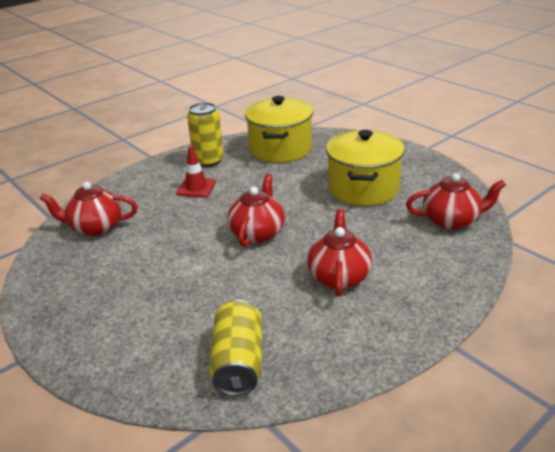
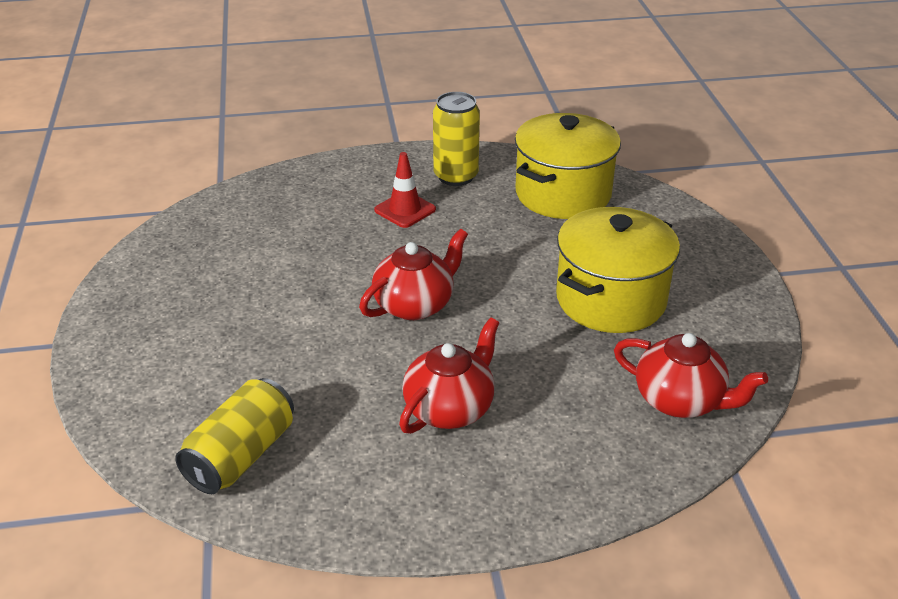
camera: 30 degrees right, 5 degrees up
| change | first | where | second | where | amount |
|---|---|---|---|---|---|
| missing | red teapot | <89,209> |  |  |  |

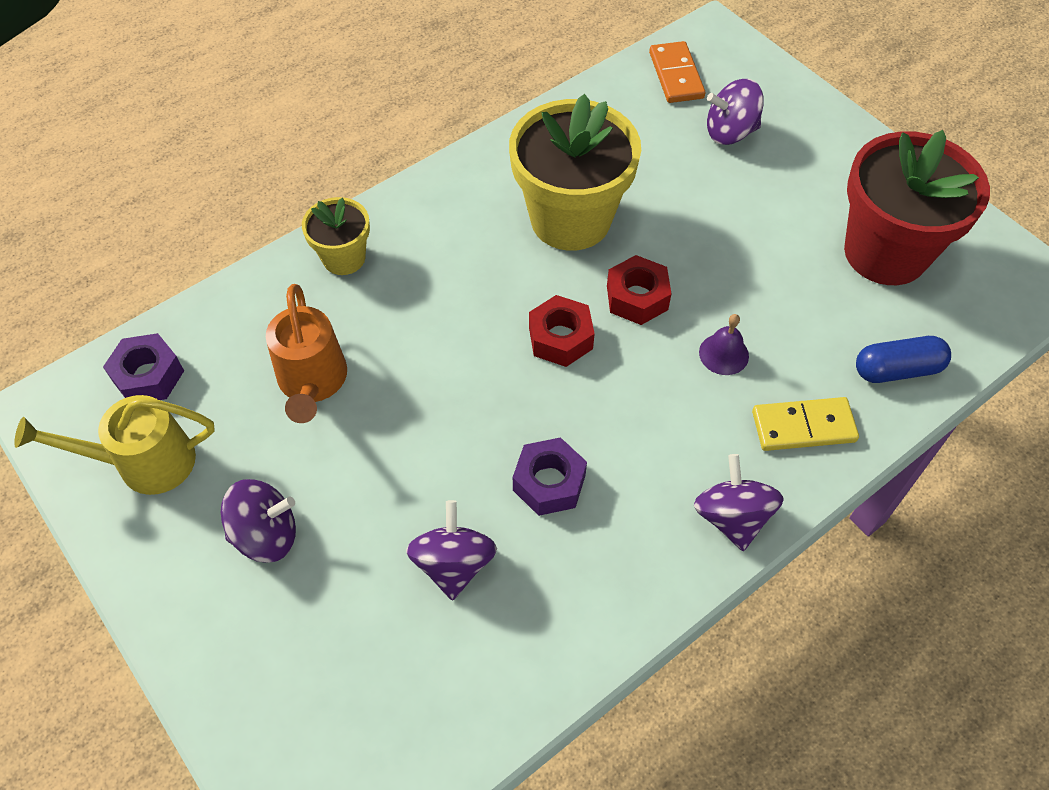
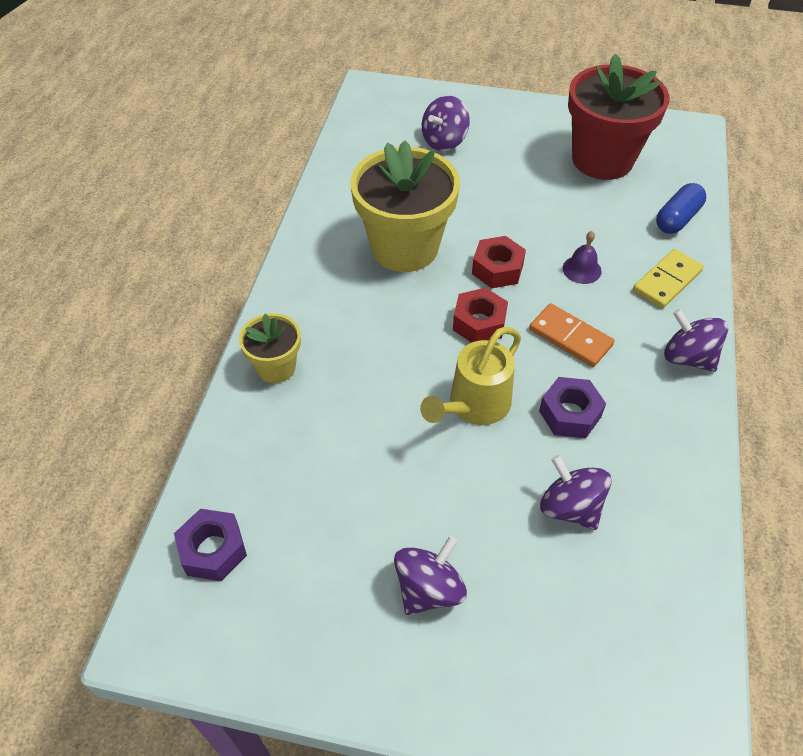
camera: 40 degrees left, 5 degrees down
| change | first | where | second | where | amount |
|---|---|---|---|---|---|
| relocated | yellow watering can | <114,445> |  | <470,376> |  |
| relocated | orange domino | <677,72> |  | <571,335> |  |
| missing | orange watering can | <306,353> |  |  |  |

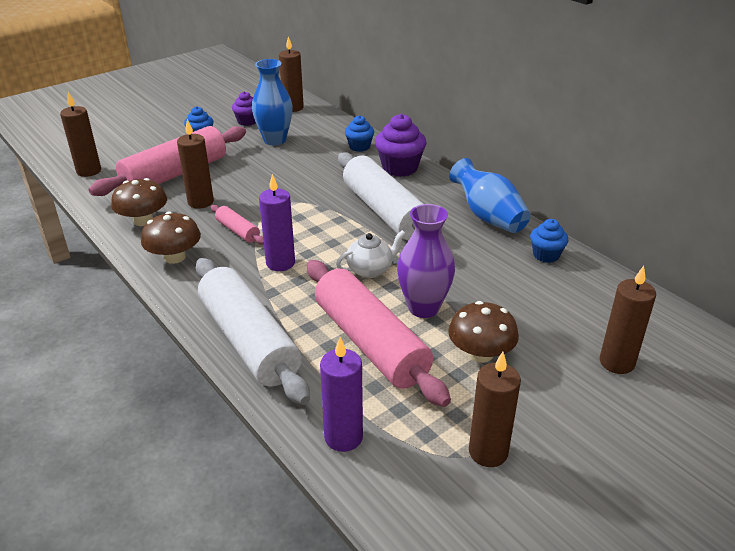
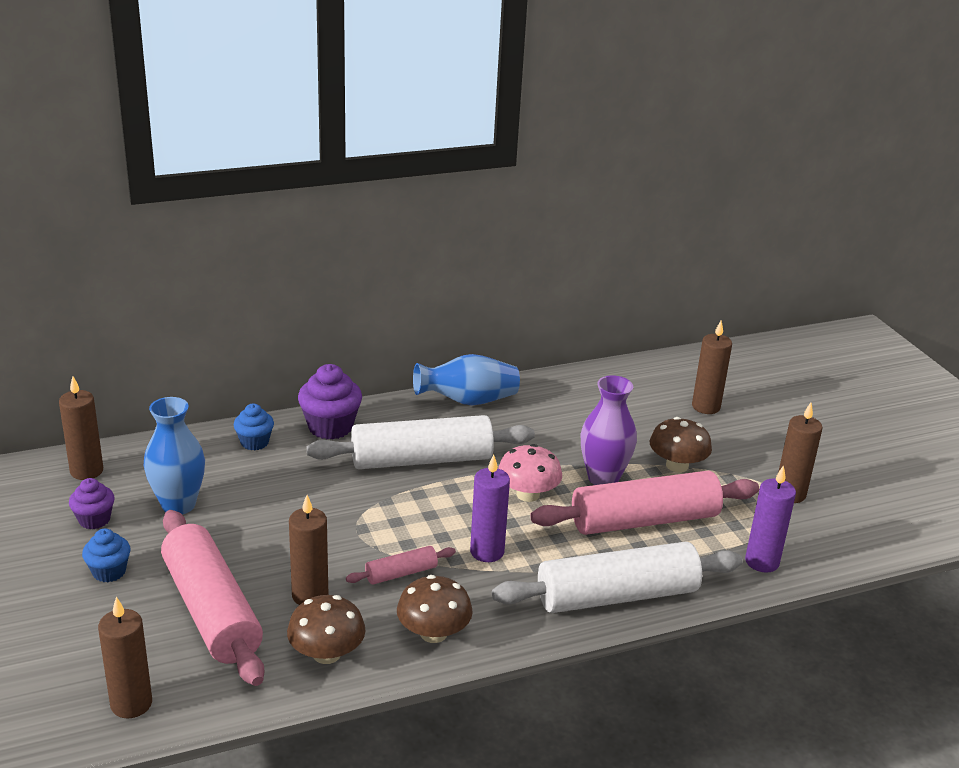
camera: 75 degrees left, 5 degrees down
| change | first | where | second | where | amount |
|---|---|---|---|---|---|
| exchanged | white teapot | <371,254> | pink mushroom | <530,473> |  |
| missing | blue cupcake | <549,241> |  |  |  |

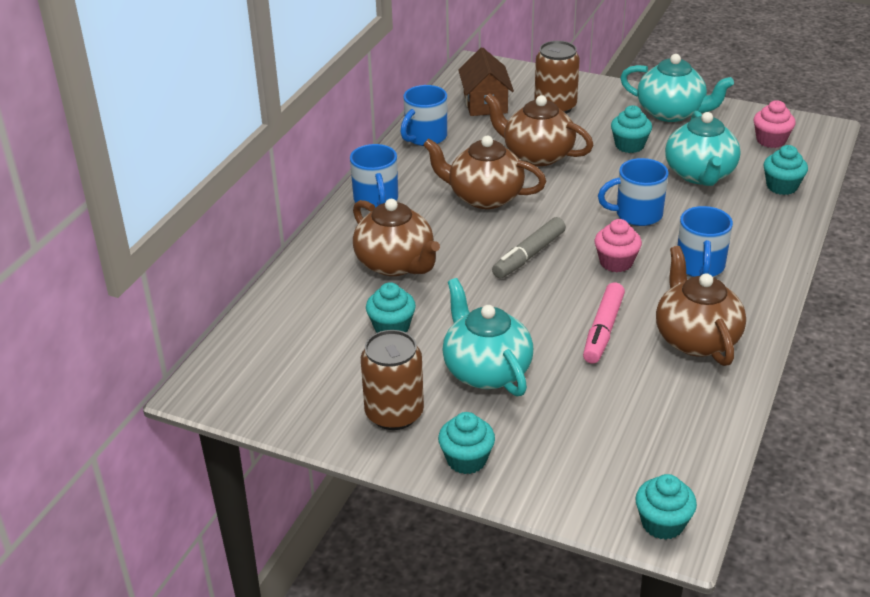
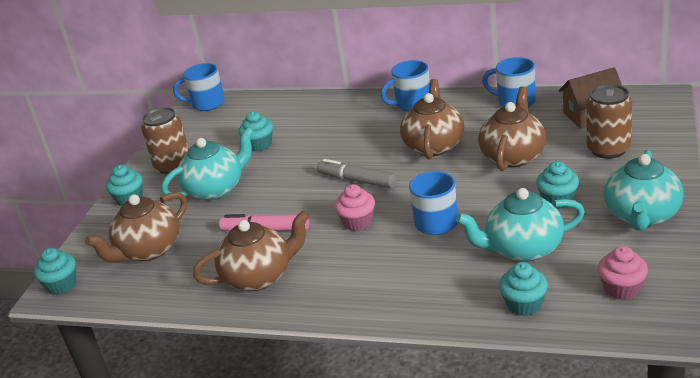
camera: 85 degrees right, 5 degrees down
| change | first | where | second | where | amount |
|---|---|---|---|---|---|
| relocated | brown teapot | <396,237> |  | <136,227> |  |
| relocated | blue mug | <705,241> |  | <199,87> |  |

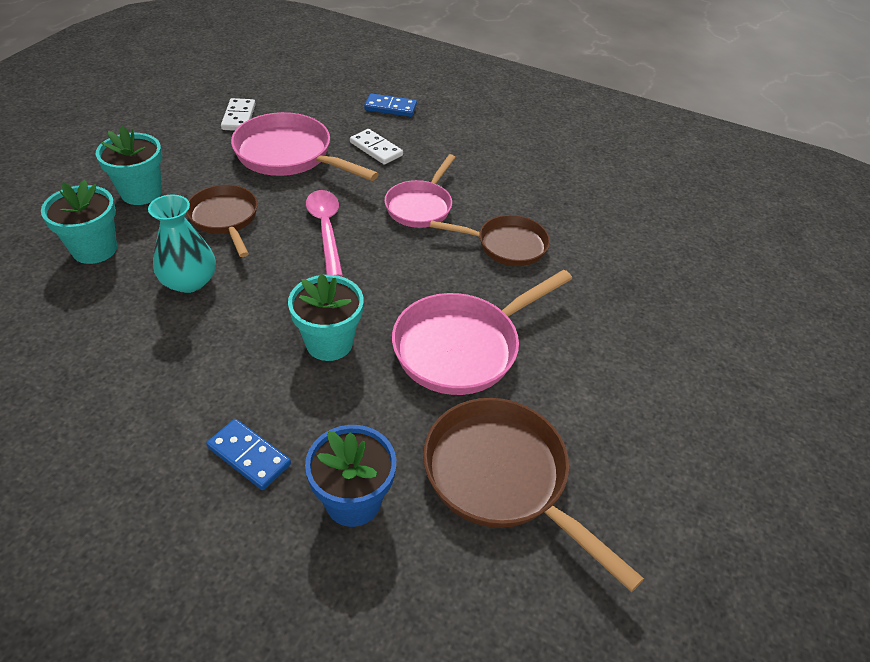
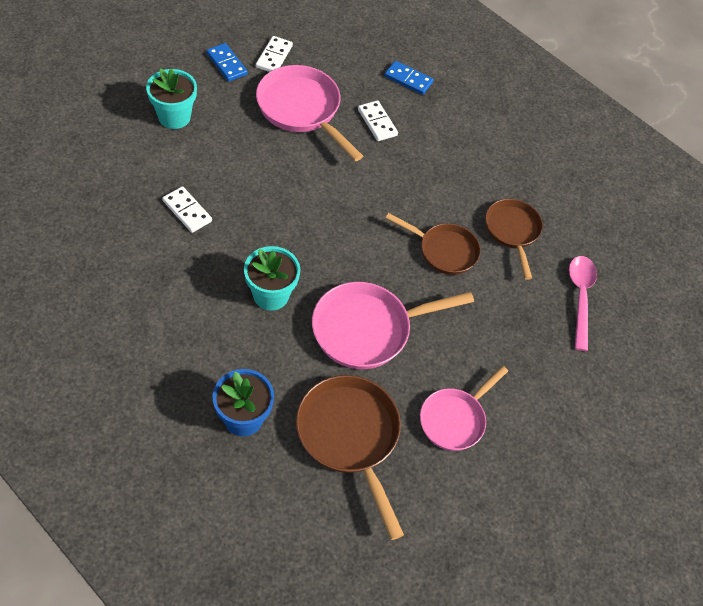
camera: 15 degrees right, 10 degrees up
| change | first | where | second | where | amount |
|---|---|---|---|---|---|
| exchanged | turquoise vase | <182,244> | white domino | <187,209> |  |
| relocated | blue domino | <248,454> |  | <227,62> |  |
| relocated | pink pan | <420,191> |  | <464,408> |  |
| relocated | brown pan | <222,221> |  | <514,239> |  |
| relocated | pink spoon | <324,233> |  | <583,303> |  |
| missing | turquoise flower pot | <79,222> |  |  |  |

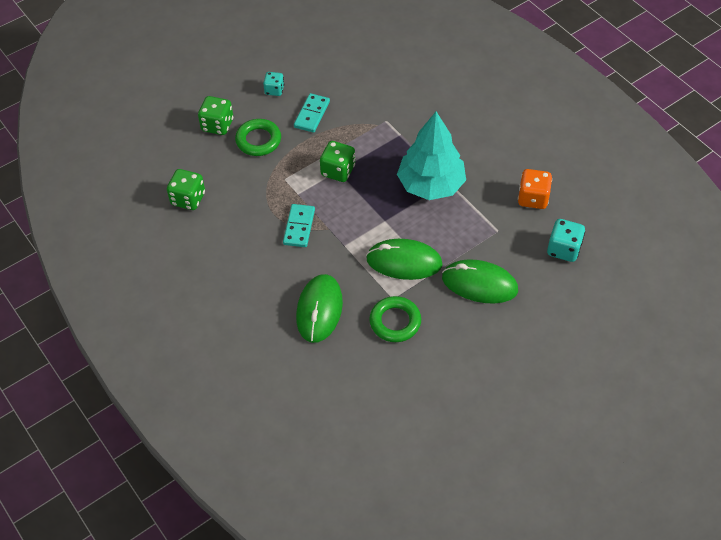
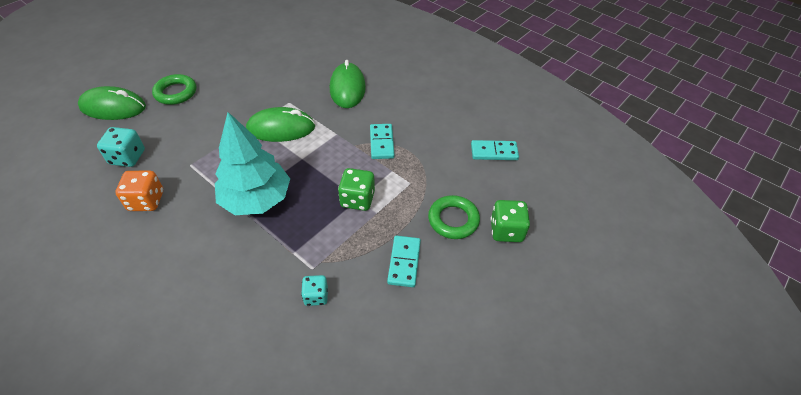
camera: 165 degrees right, 5 degrees down
| change | first | where | second | where | amount |
|---|---|---|---|---|---|
| relocated | green mouse | <480,281> |  | <112,103> |  |
| relocated | green ring | <395,319> |  | <174,89> |  |
| relocated | turquoise dice | <273,84> |  | <314,290> |  |
| exchanged | green dice | <186,189> | turquoise domino | <495,150> |  |

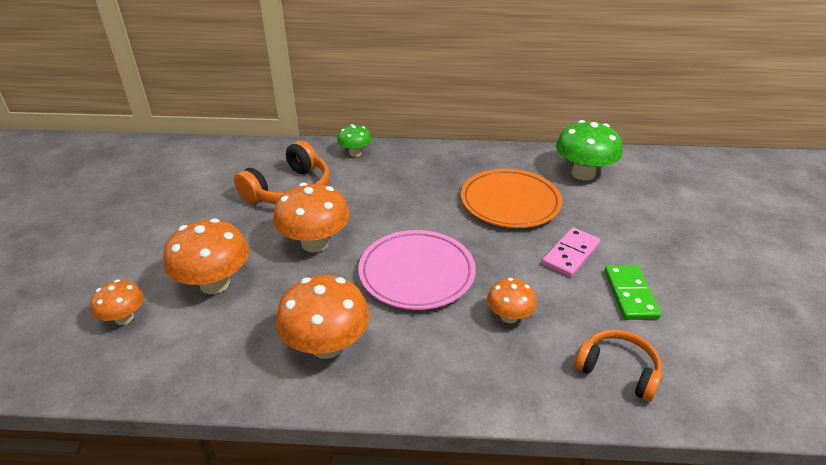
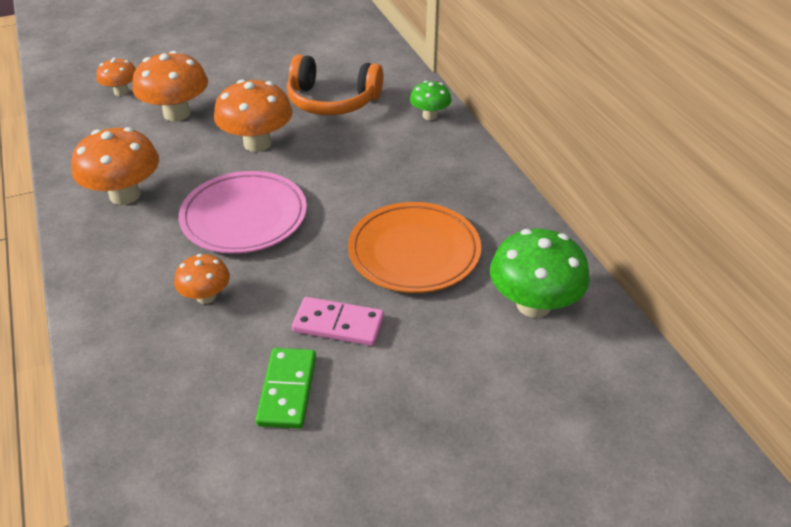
camera: 65 degrees right, 5 degrees up
| change | first | where | second | where | amount |
|---|---|---|---|---|---|
| spun | green domino | <632,292> |  | <286,388> | 60 degrees counterclockwise |
| missing | orange headphones | <618,365> |  |  |  |

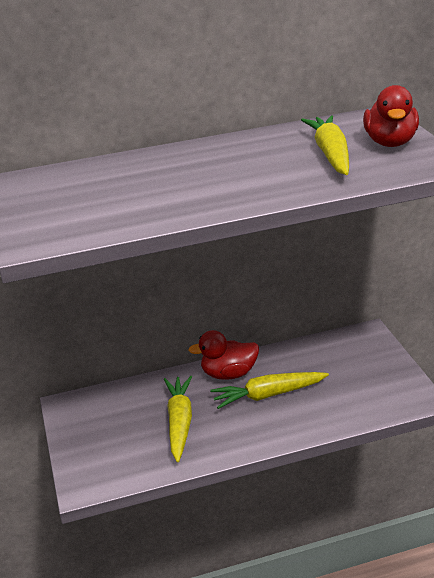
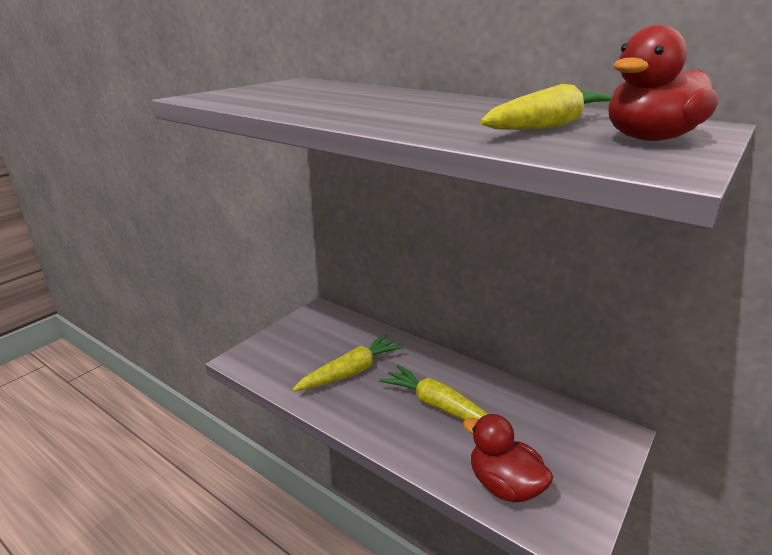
camera: 50 degrees right, 5 degrees down
| change | first | where | second | where | amount |
|---|---|---|---|---|---|
| relocated | red duck | <223,355> |  | <508,458> |  |

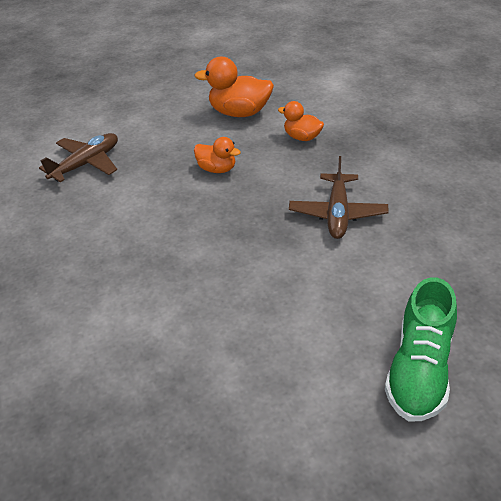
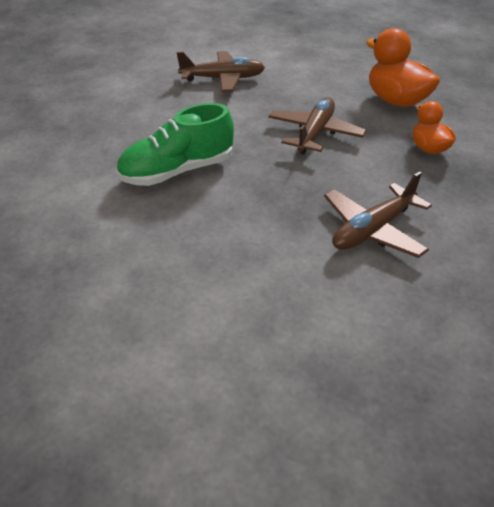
camera: 40 degrees right, 0 degrees up
| change | first | where | second | where | amount |
|---|---|---|---|---|---|
| relocated | green shoe | <421,349> |  | <175,144> |  |
| exchanged | orange duck | <217,155> | brown plane | <317,126> |  |

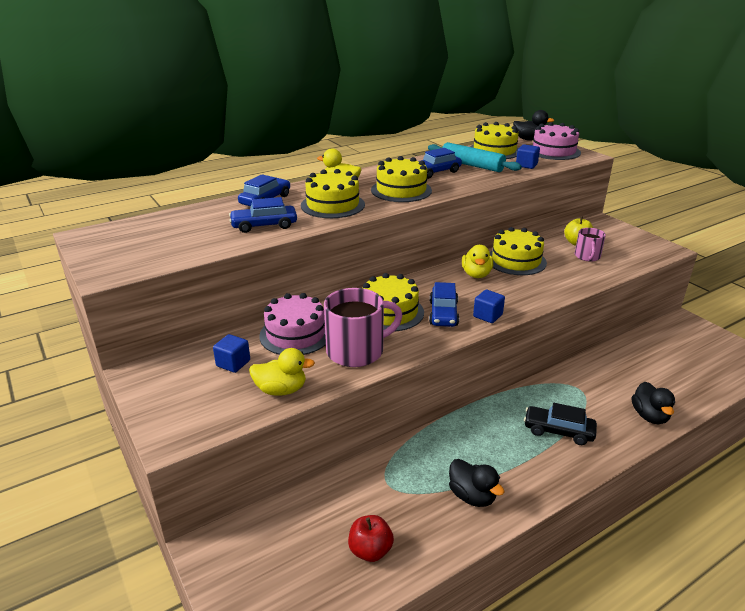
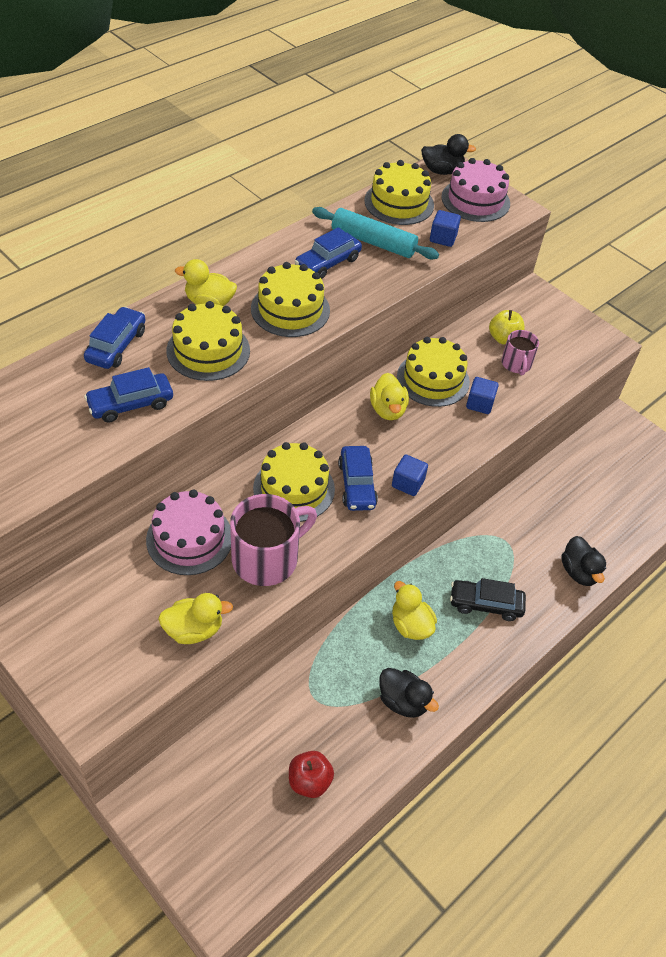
camera: 15 degrees left, 20 degrees up
| change | first | where | second | where | amount |
|---|---|---|---|---|---|
| appeared |  |  | yellow duck | <414,610> |  |
| relocated | blue cube | <231,353> |  | <482,395> |  |

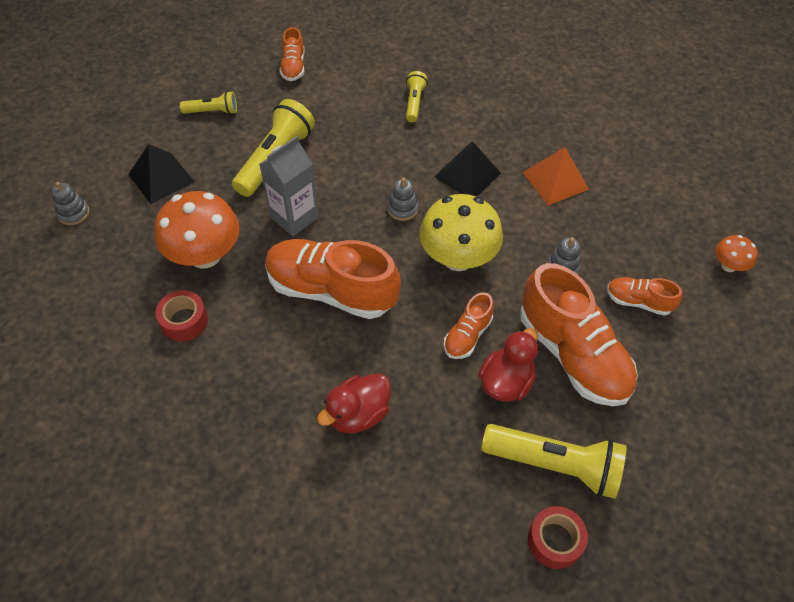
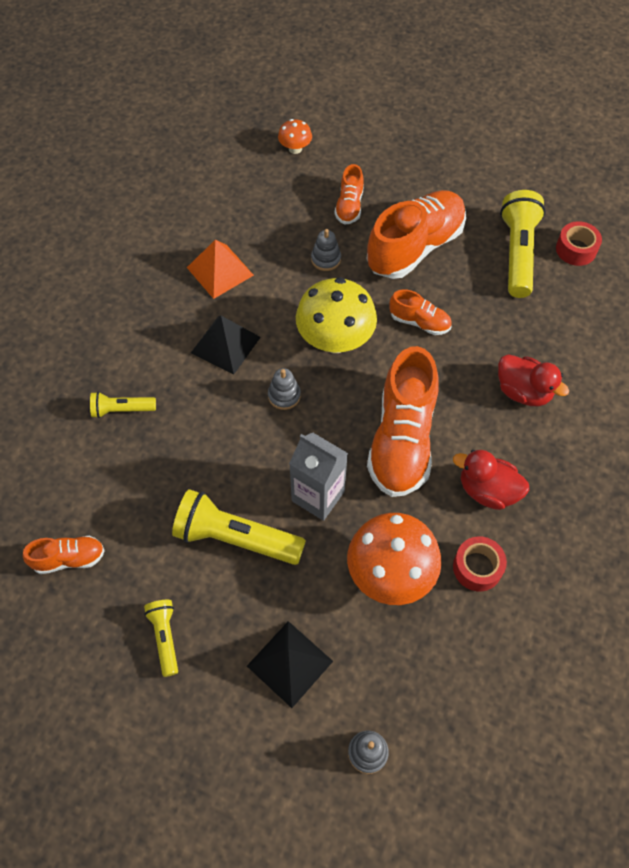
camera: 100 degrees left, 5 degrees up
| change | first | where | second | where | amount |
|---|---|---|---|---|---|
| relocated | red duck | <508,365> |  | <491,480> |  |

